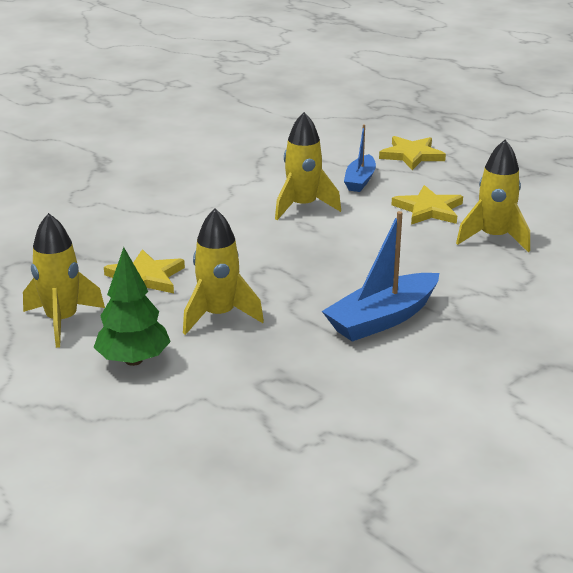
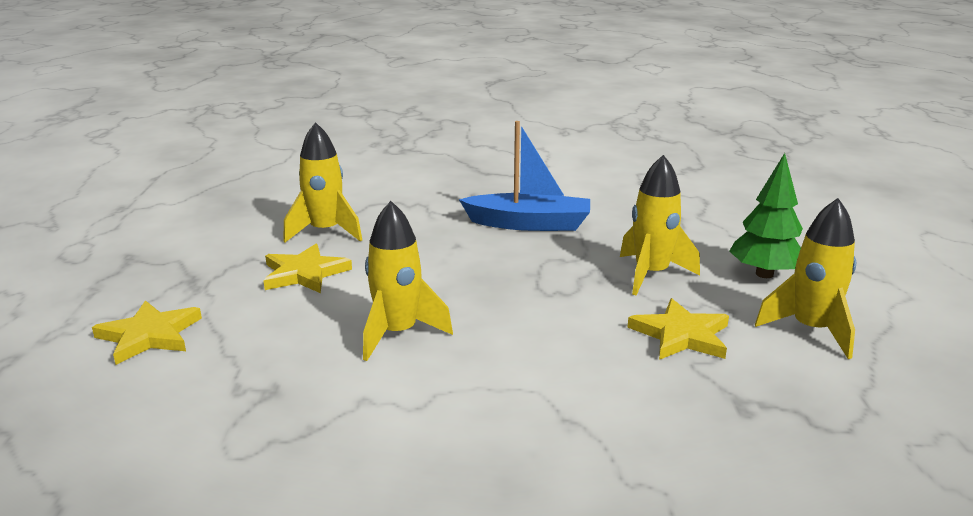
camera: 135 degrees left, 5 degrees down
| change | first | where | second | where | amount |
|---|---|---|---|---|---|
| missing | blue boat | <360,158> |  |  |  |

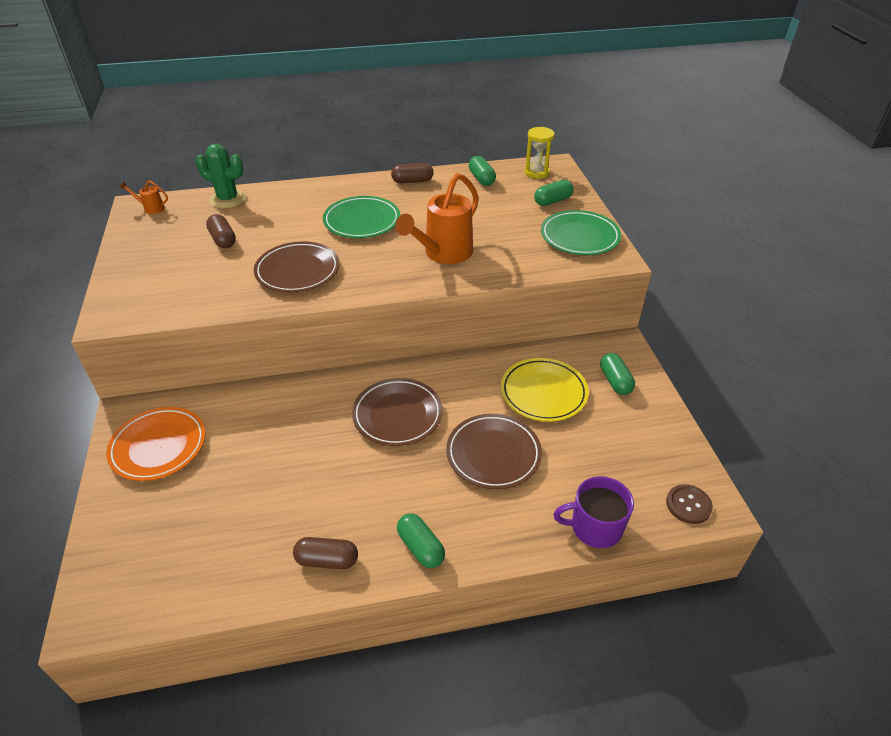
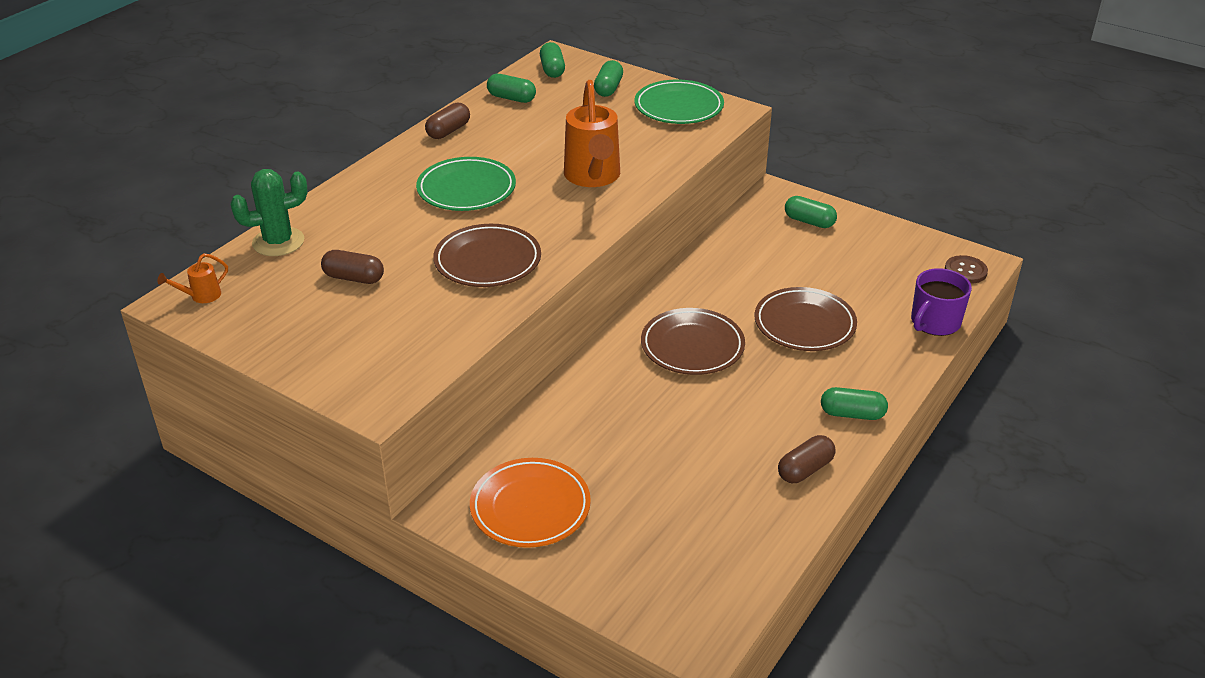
camera: 45 degrees left, 5 degrees down
| change | first | where | second | where | amount |
|---|---|---|---|---|---|
| exchanged | yellow hourglass | <539,153> | green capsule | <552,60> |  |
| missing | yellow plate | <545,390> |  |  |  |

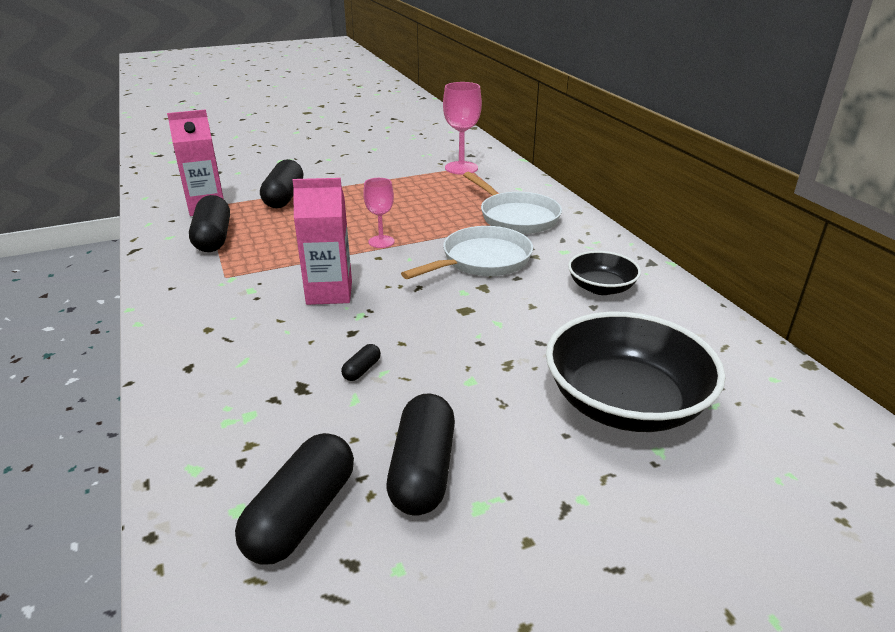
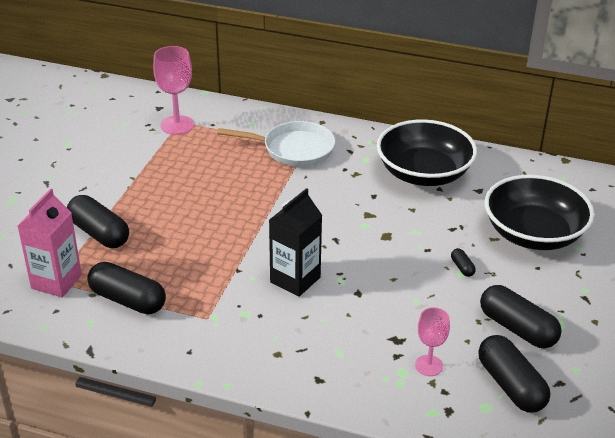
camera: 50 degrees left, 5 degrees up
| change | first | where | second | where | amount |
|---|---|---|---|---|---|
| colour | pink carton | <322,241> | black carton | <296,242> |  |
| size | black bowl | <604,273> |  | <427,152> | x1.85 |
| relocated | pink goblet | <379,213> |  | <432,341> |  |
| relocated | black capsule | <361,362> |  | <463,262> |  |
| missing | white pan | <467,252> |  |  |  |

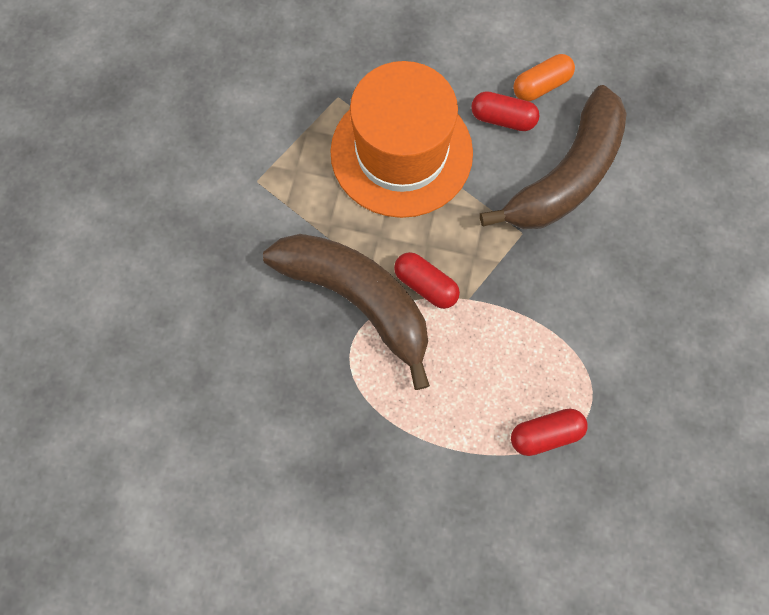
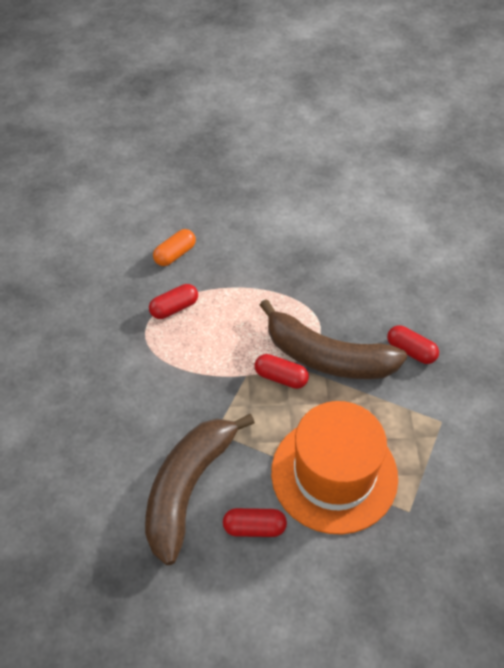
camera: 165 degrees right, 20 degrees down
| change | first | where | second | where | amount |
|---|---|---|---|---|---|
| relocated | orange capsule | <544,78> |  | <174,247> |  |
| appeared |  |  | red capsule | <413,344> |  |

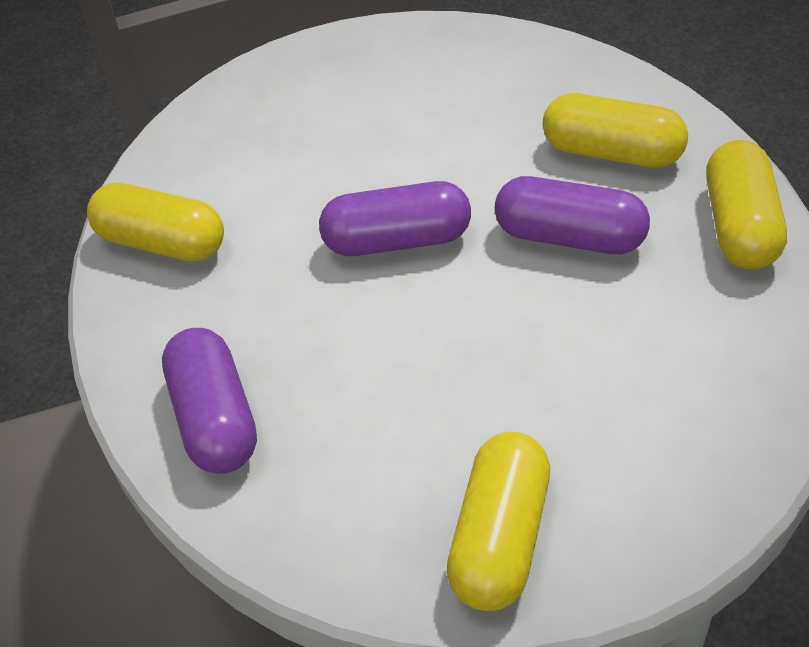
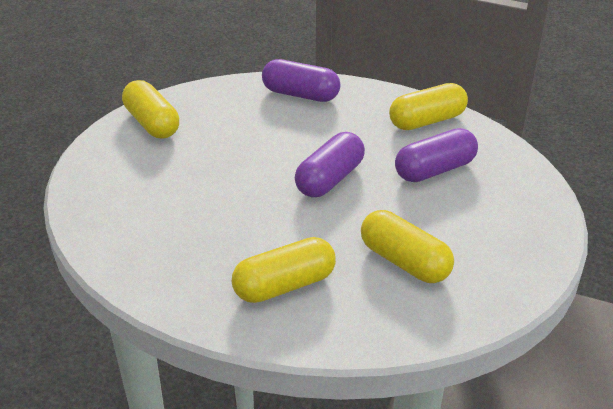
camera: 125 degrees right, 10 degrees down
| change | first | where | second | where | amount |
|---|---|---|---|---|---|
| relocated | yellow capsule | <746,204> |  | <407,246> |  |
| relocated | purple capsule | <572,215> |  | <436,155> |  |

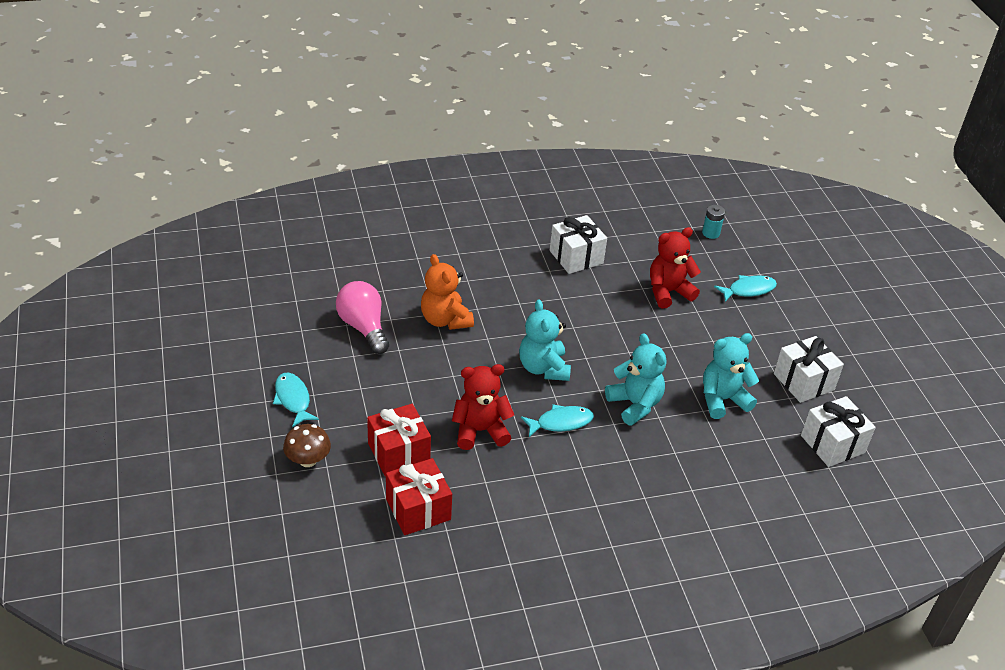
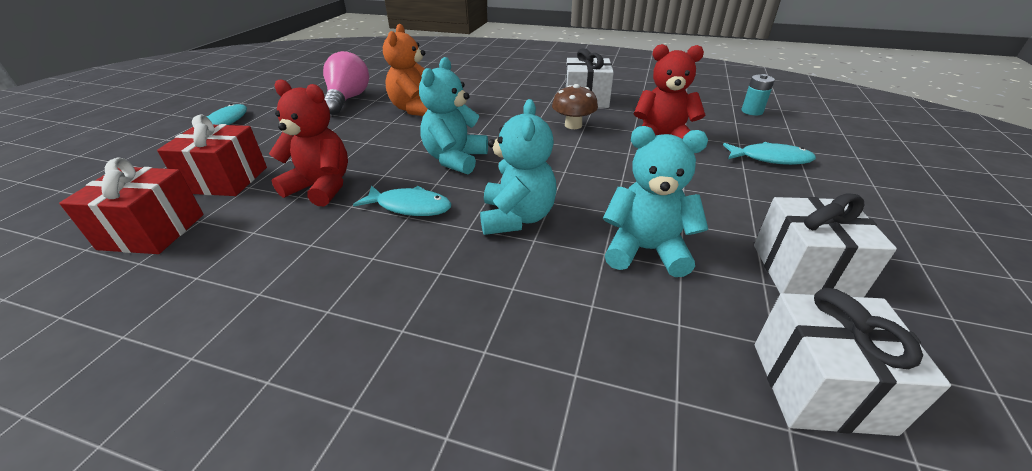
camera: 35 degrees right, 5 degrees down
| change | first | where | second | where | amount |
|---|---|---|---|---|---|
| relocated | brown mushroom | <307,445> |  | <575,106> |  |

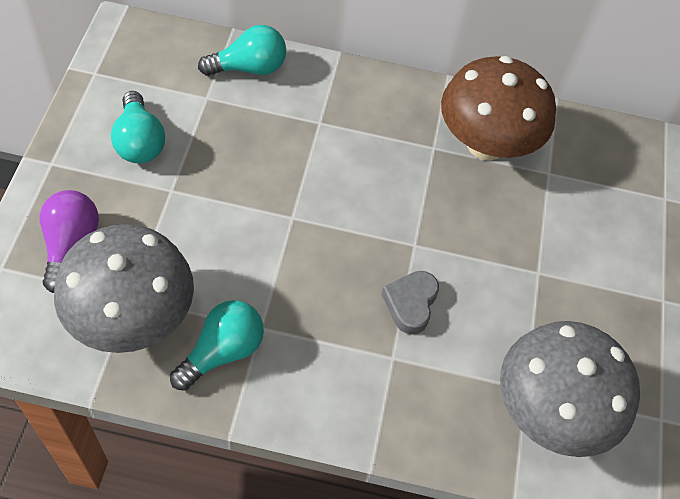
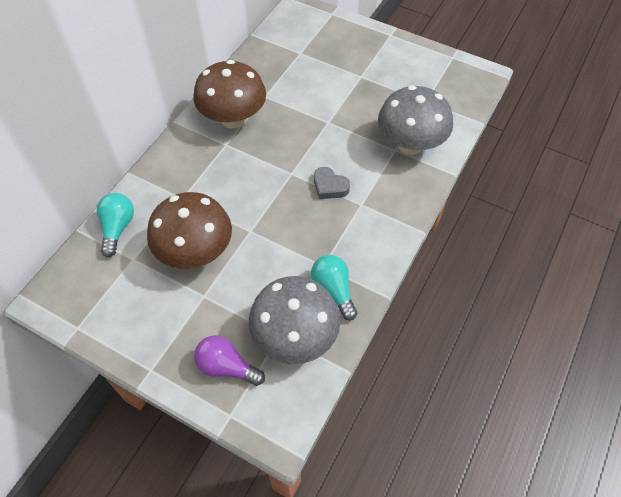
camera: 65 degrees left, 0 degrees up
| change | first | where | second | where | amount |
|---|---|---|---|---|---|
| appeared |  |  | brown mushroom | <189,230> |  |
| missing | turquoise light bulb | <138,127> |  |  |  |

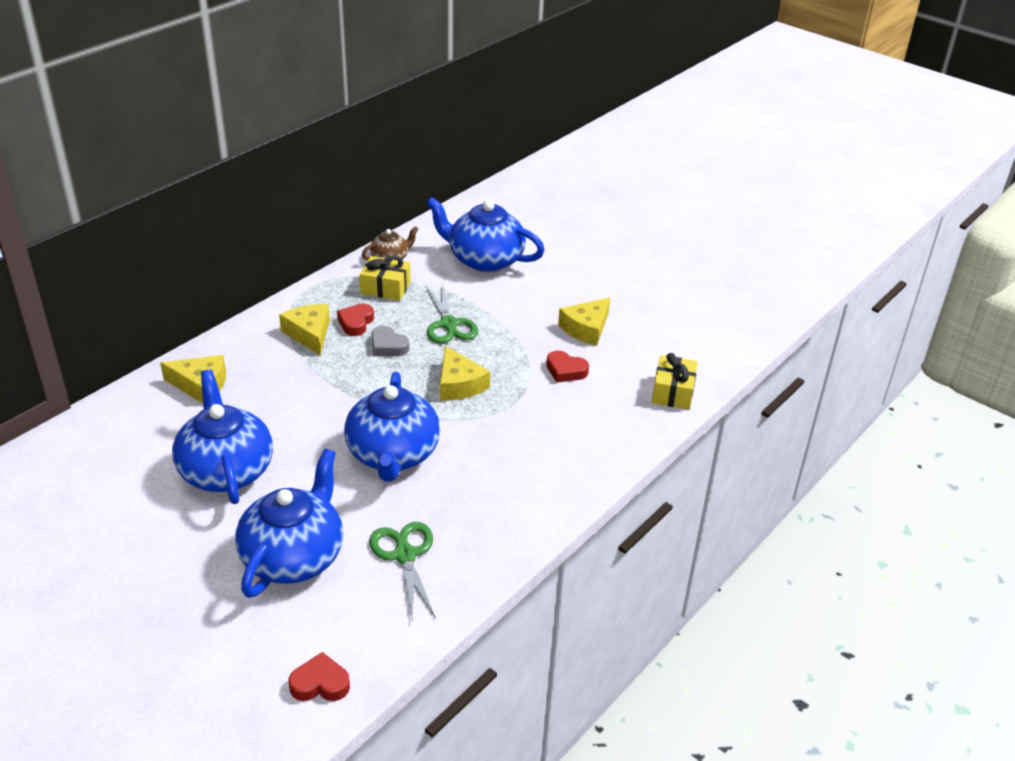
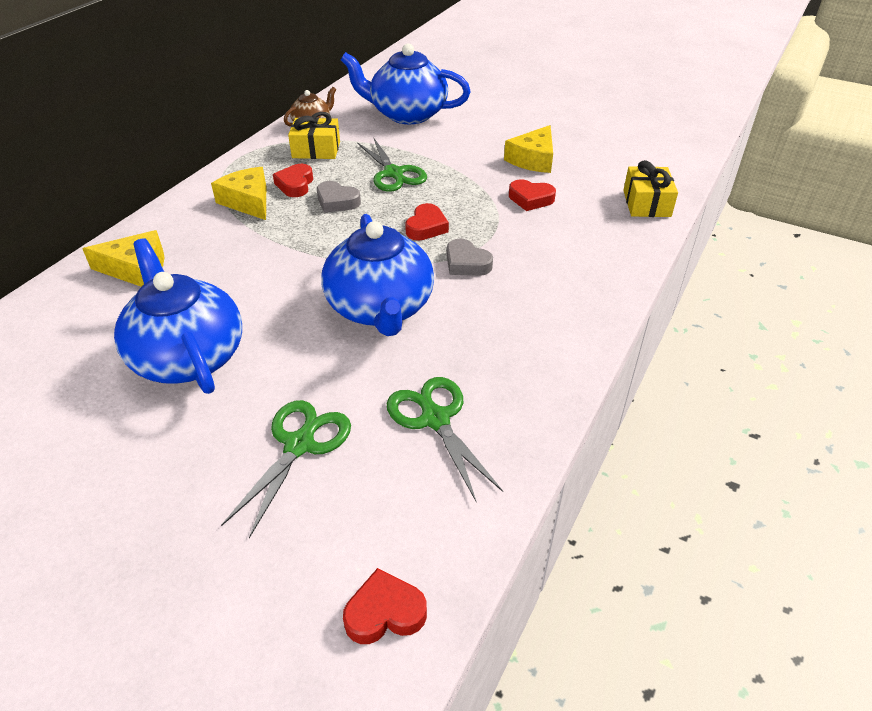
camera: 10 degrees left, 5 degrees up
| change | first | where | second | where | amount |
|---|---|---|---|---|---|
| exchanged | blue teapot | <289,523> | green scissors | <286,469> |  |
| exchanged | yellow cheese | <465,373> | red heart | <427,222> |  |
| appeared |  |  | grey heart | <470,257> |  |

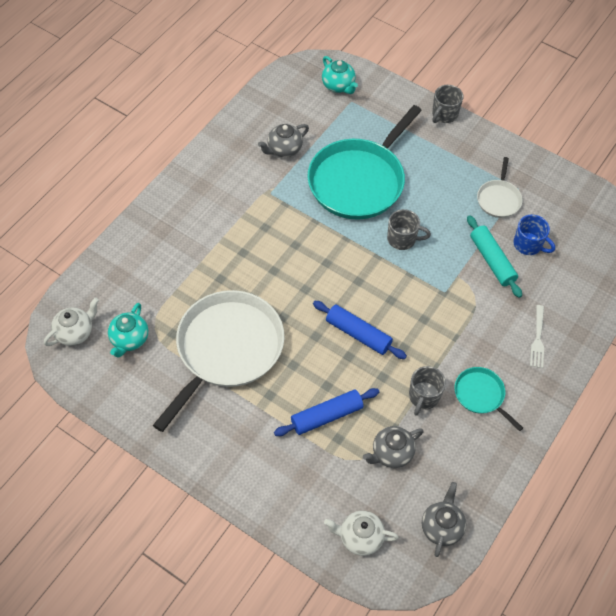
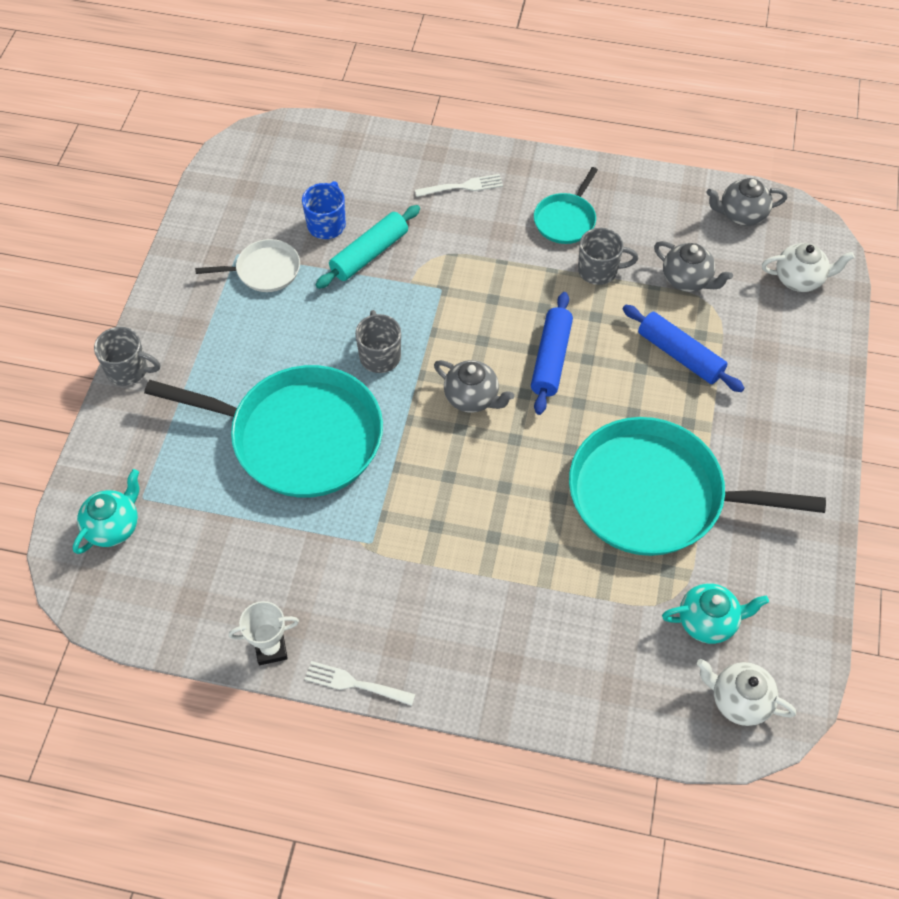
camera: 110 degrees left, 0 degrees up
| change | first | where | second | where | amount |
|---|---|---|---|---|---|
| appeared |  |  | white trophy | <264,633> |  |
| appeared |  |  | white fork | <360,683> |  |
| relocated | grey teapot | <283,140> |  | <474,386> |  |
| colour | white pan | <219,361> | turquoise pan | <697,486> |  |
| spun | white teapot | <361,533> |  | <808,267> | 75 degrees counterclockwise |

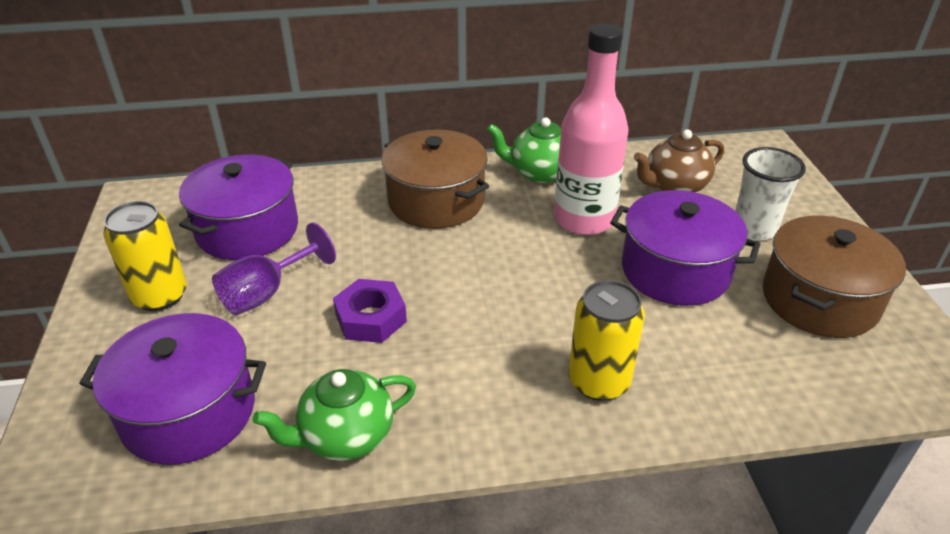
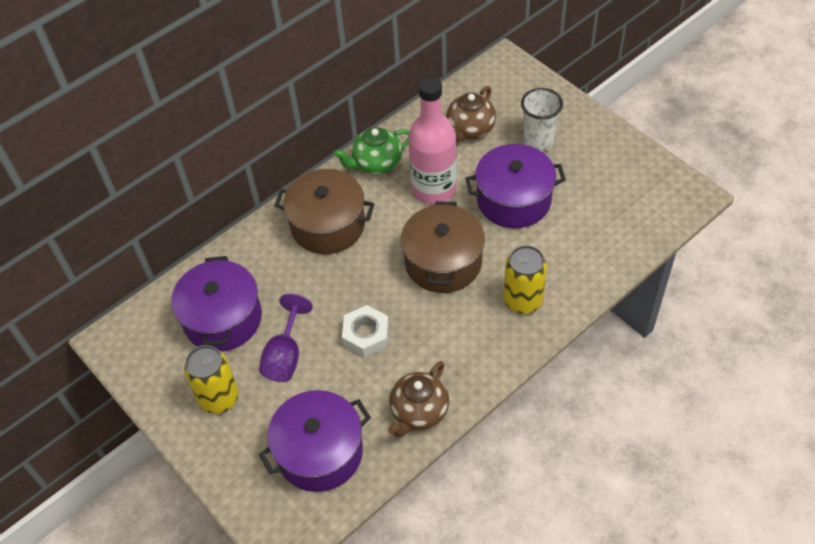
camera: 30 degrees left, 15 degrees up
| change | first | where | second | where | amount |
|---|---|---|---|---|---|
| colour | purple nut | <370,311> | white nut | <365,331> |  |
| colour | green teapot | <334,415> | brown teapot | <418,399> |  |
| relocated | brown pot | <834,277> |  | <443,247> |  |

